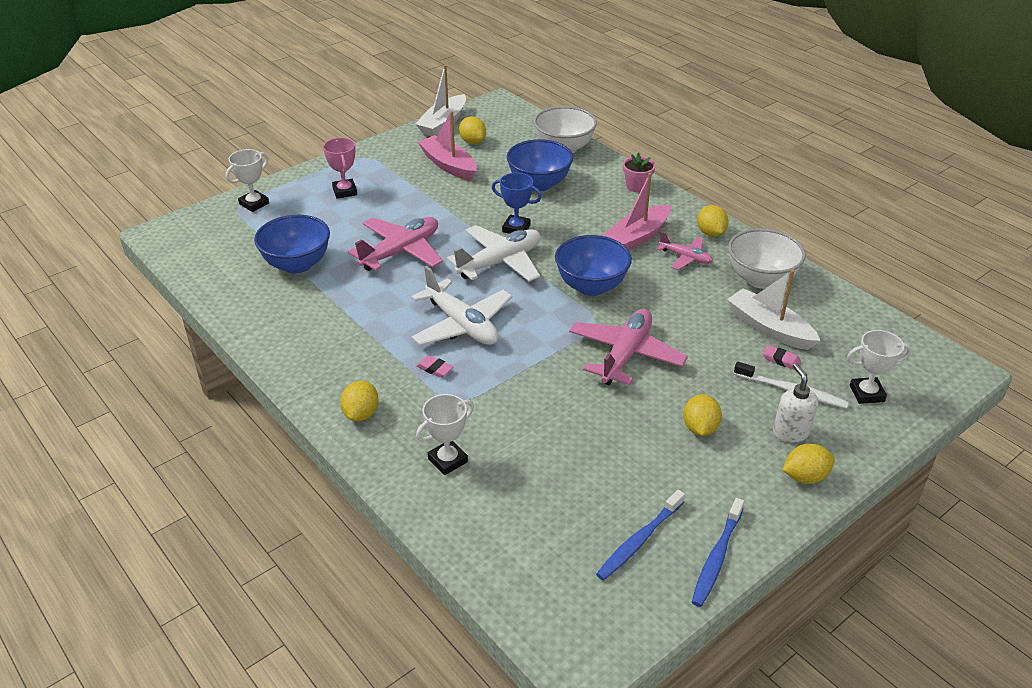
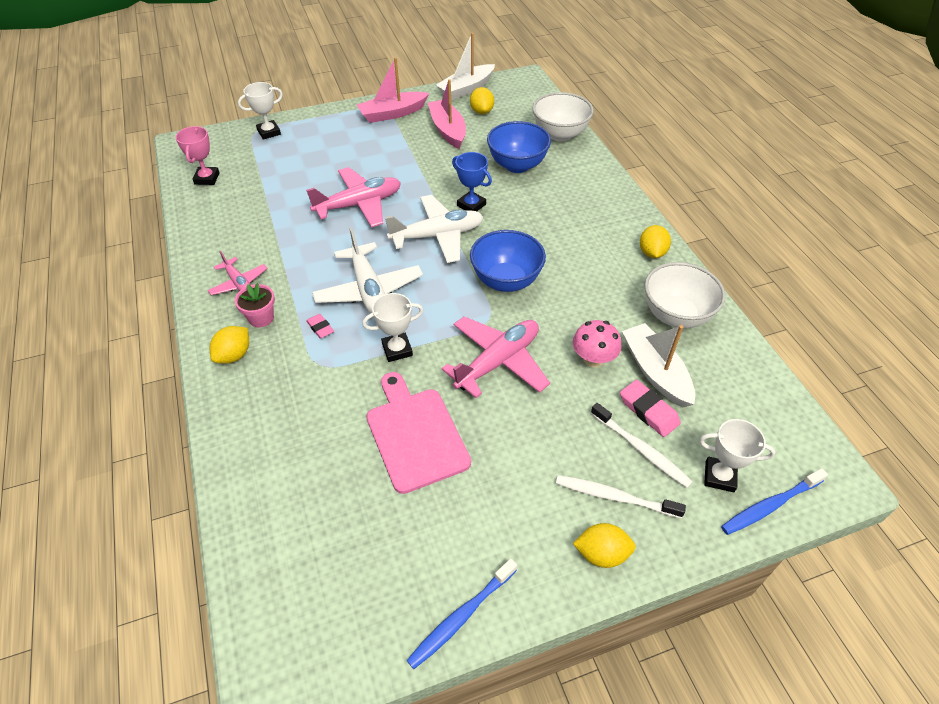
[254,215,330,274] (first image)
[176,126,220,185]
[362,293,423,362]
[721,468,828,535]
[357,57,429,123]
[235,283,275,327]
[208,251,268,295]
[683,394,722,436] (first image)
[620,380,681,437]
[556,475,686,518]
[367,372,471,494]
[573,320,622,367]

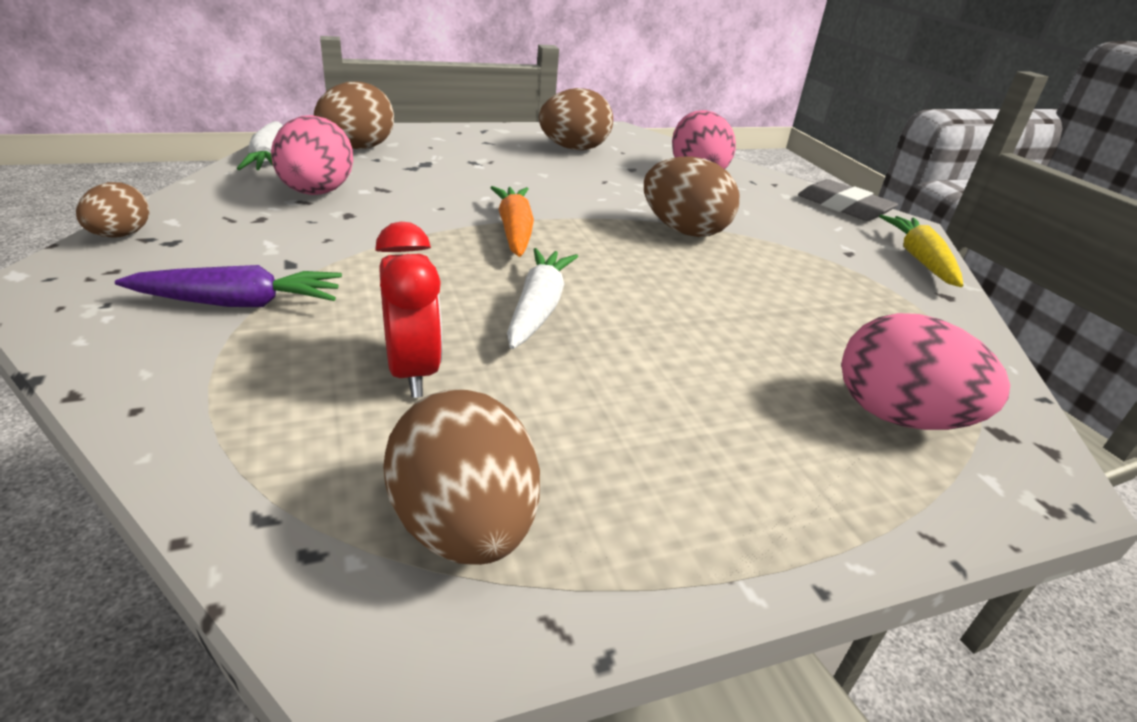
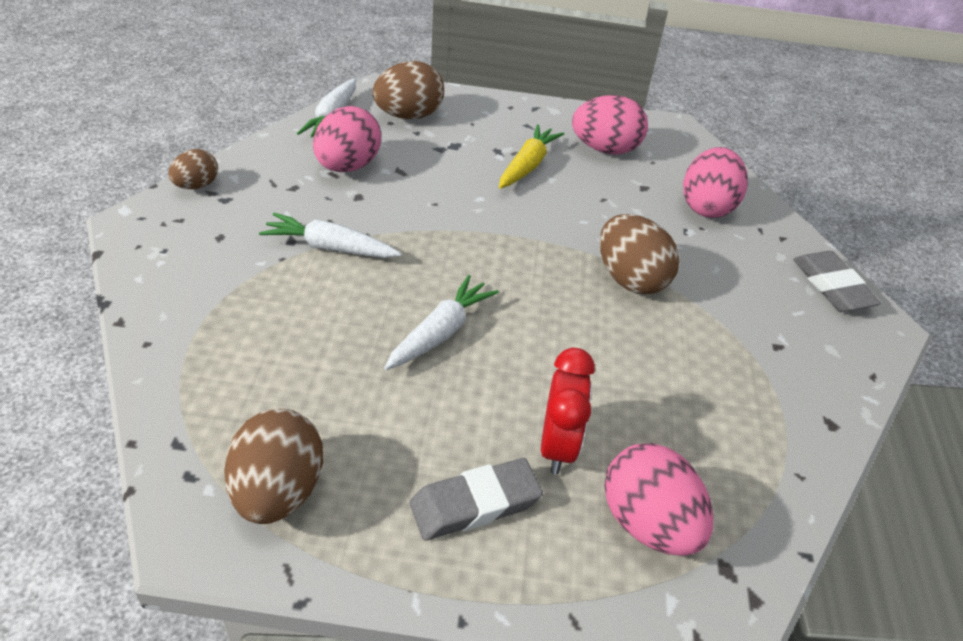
[115,265,342,307] (first image)
[541,348,595,474]
[490,186,534,257] (first image)
[572,95,648,155]
[499,124,564,189]
[259,213,401,258]
[410,458,543,540]

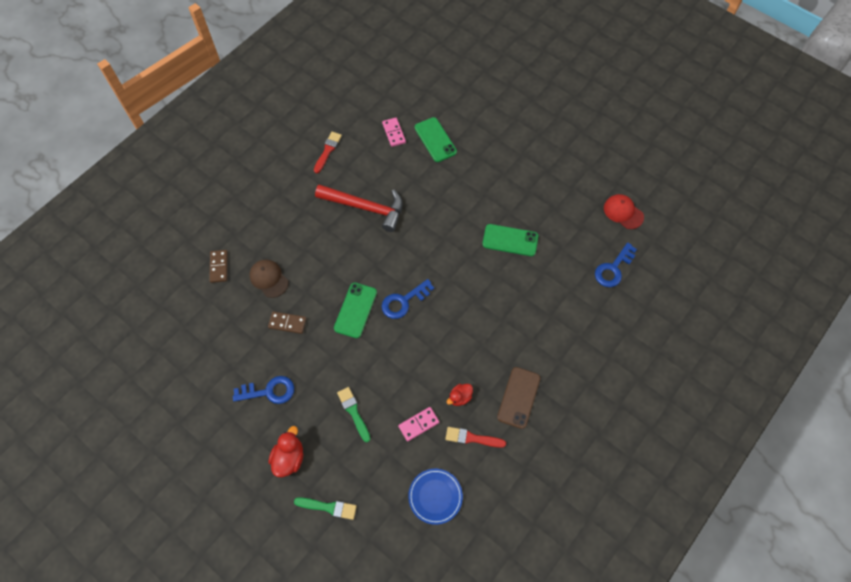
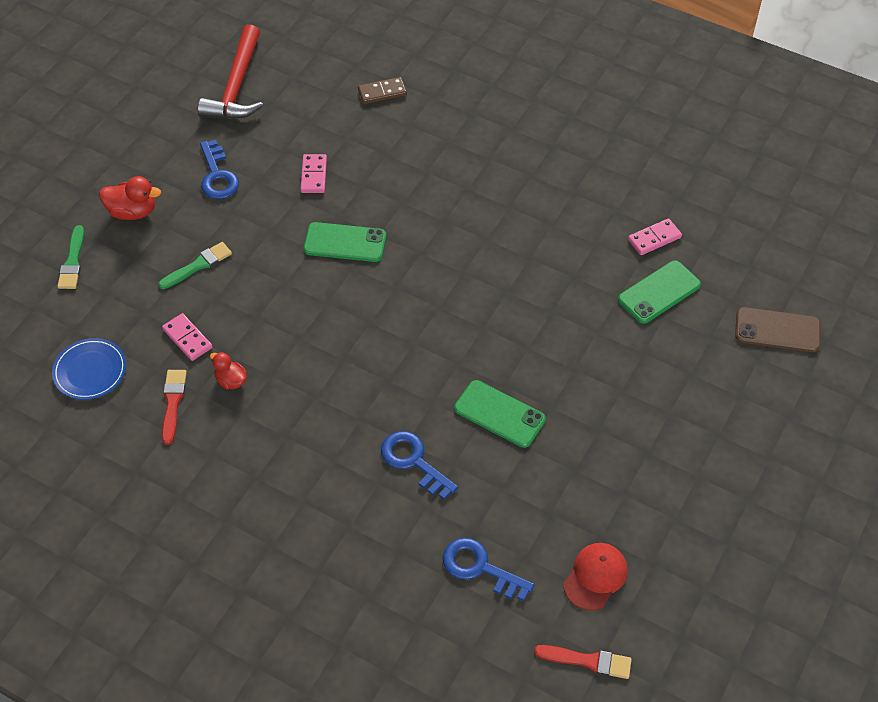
[250,260,288,298] (first image)
[300,154,327,193]
[534,645,632,679]
[198,24,263,119]
[381,431,458,499]
[454,380,546,448]
[735,307,820,352]

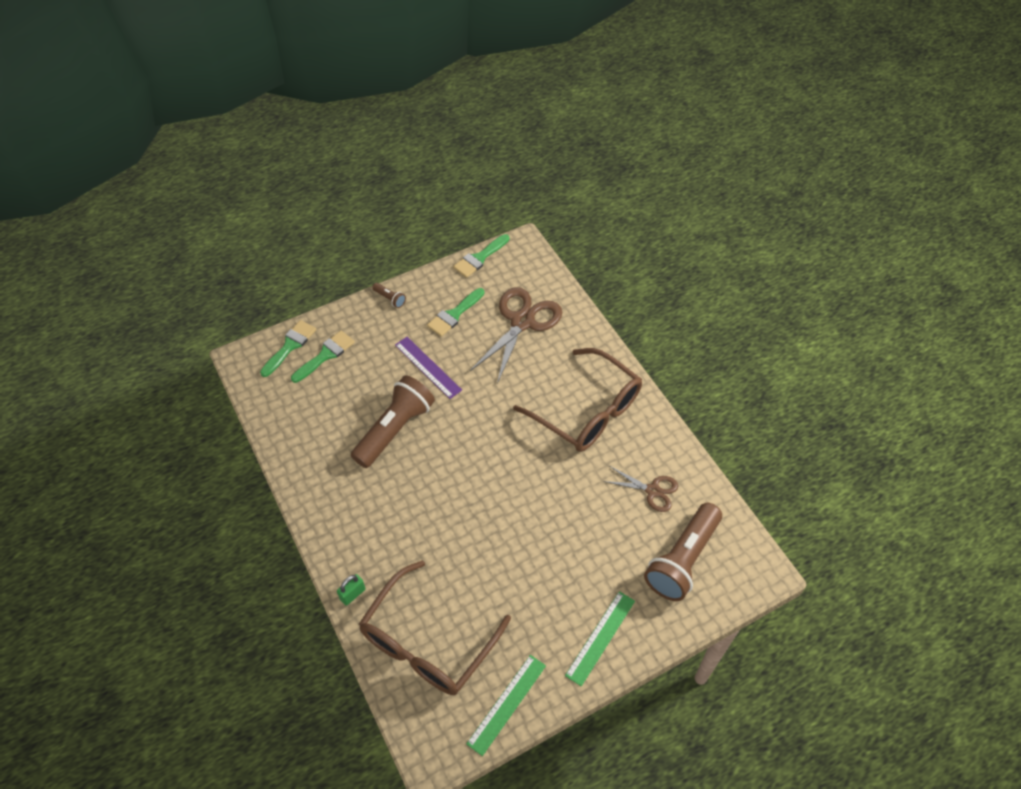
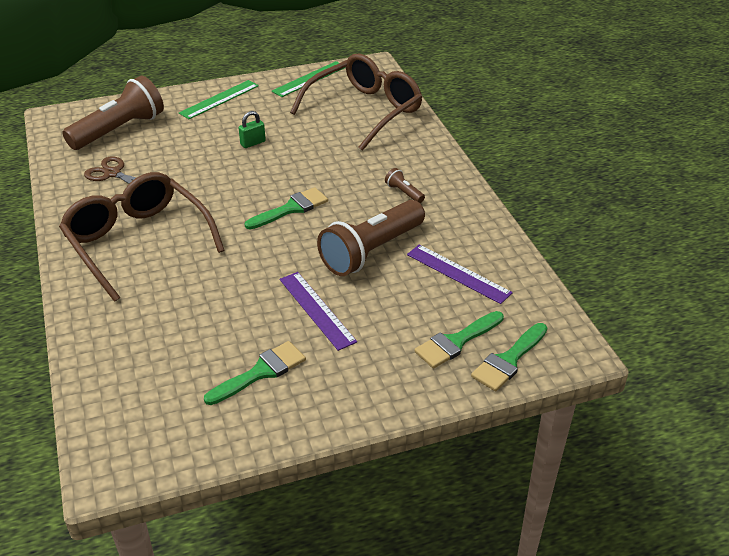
[239,111,266,148]
[385,168,425,203]
[245,187,328,230]
[470,287,562,384] (first image)
[407,244,513,304]

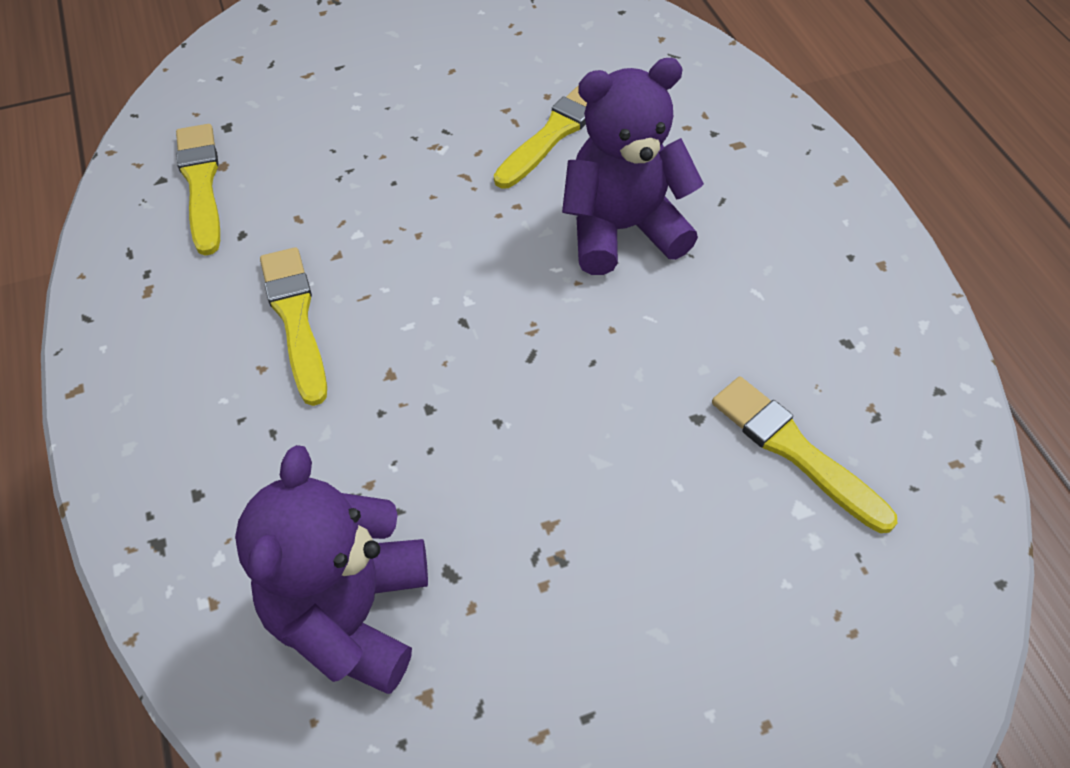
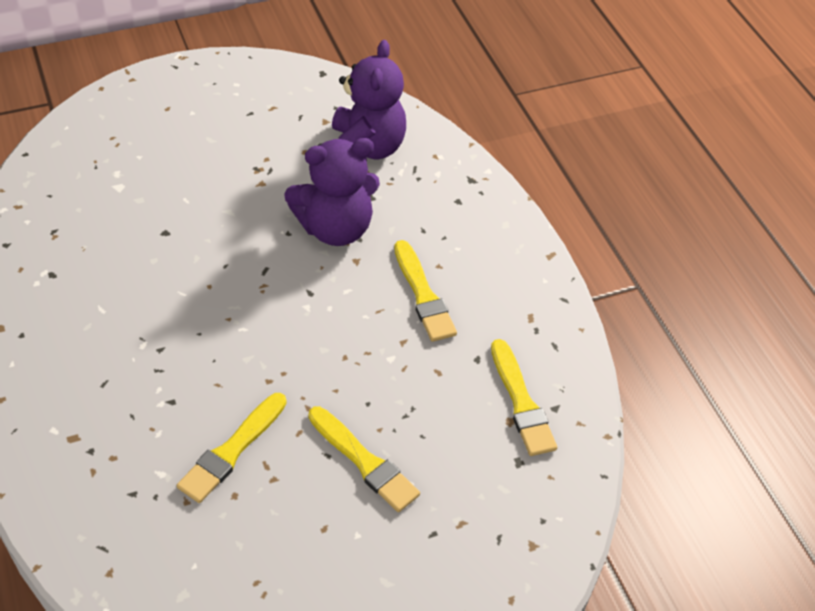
[284,138,380,246]
[308,406,420,512]

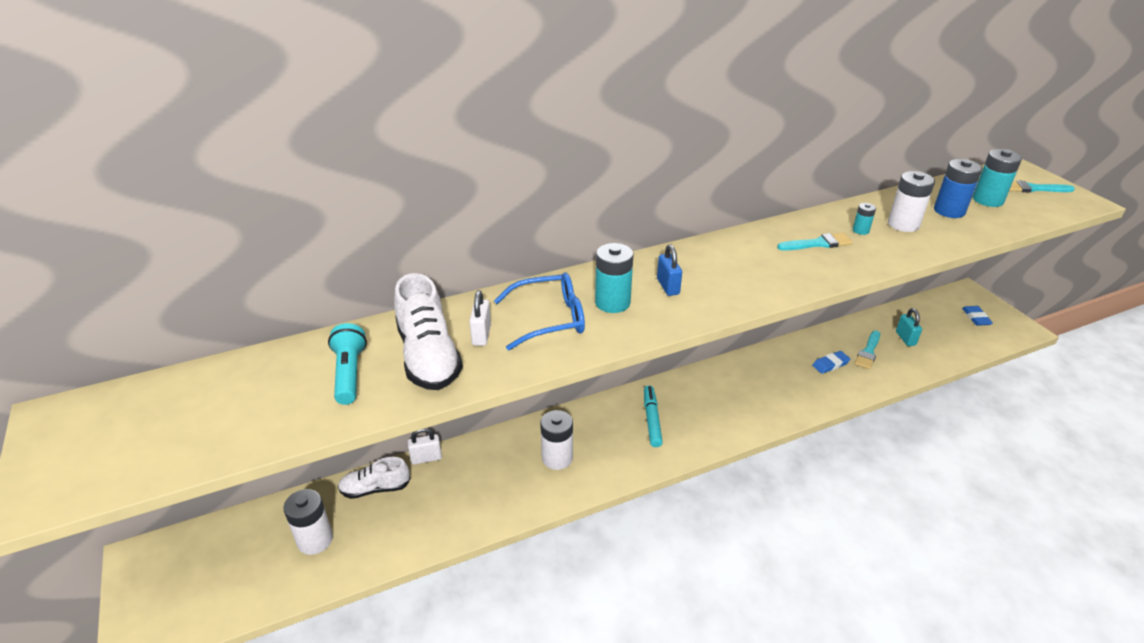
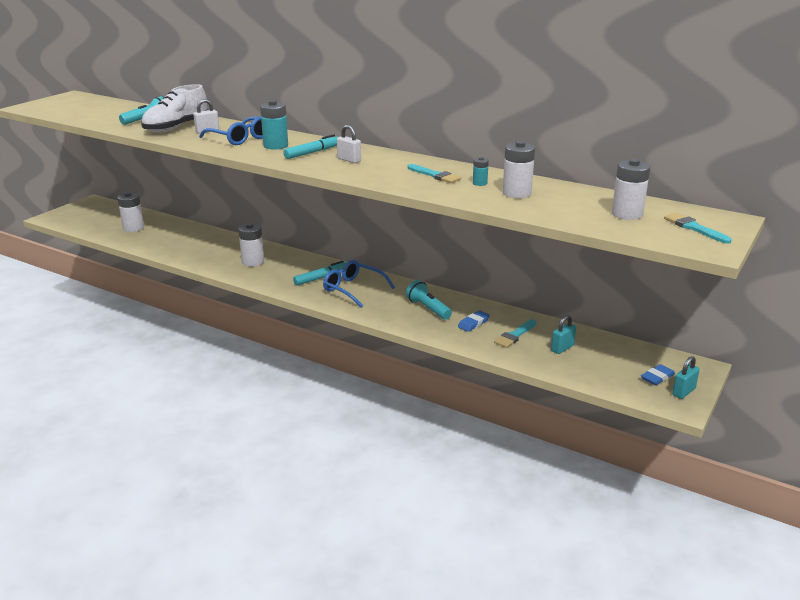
[338,457,410,499] (first image)
[337,125,361,163]
[283,134,338,159]
[458,310,490,332]
[494,319,536,348]
[934,159,982,218] (first image)
[612,159,650,220]
[323,260,395,308]
[406,280,452,320]
[672,356,700,399]

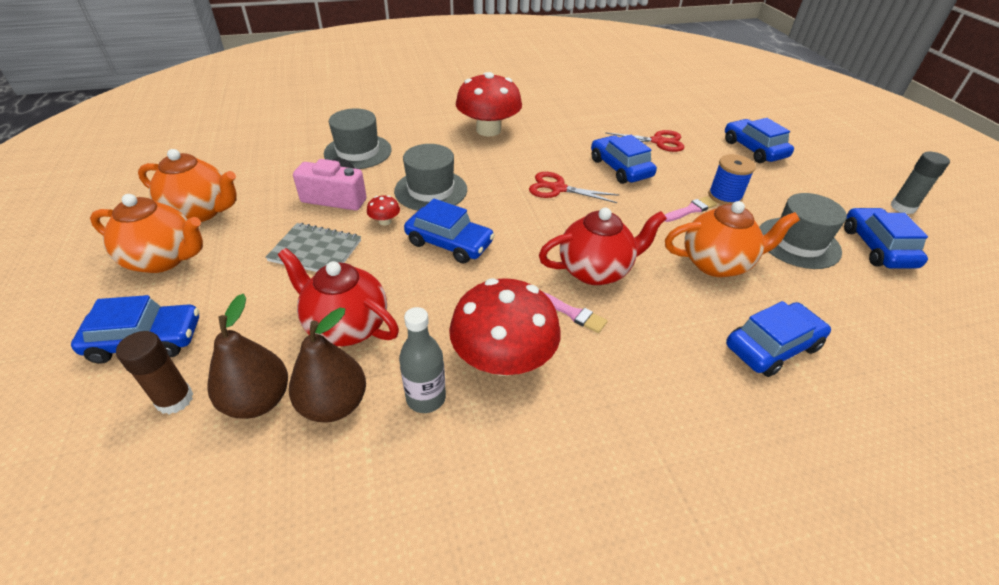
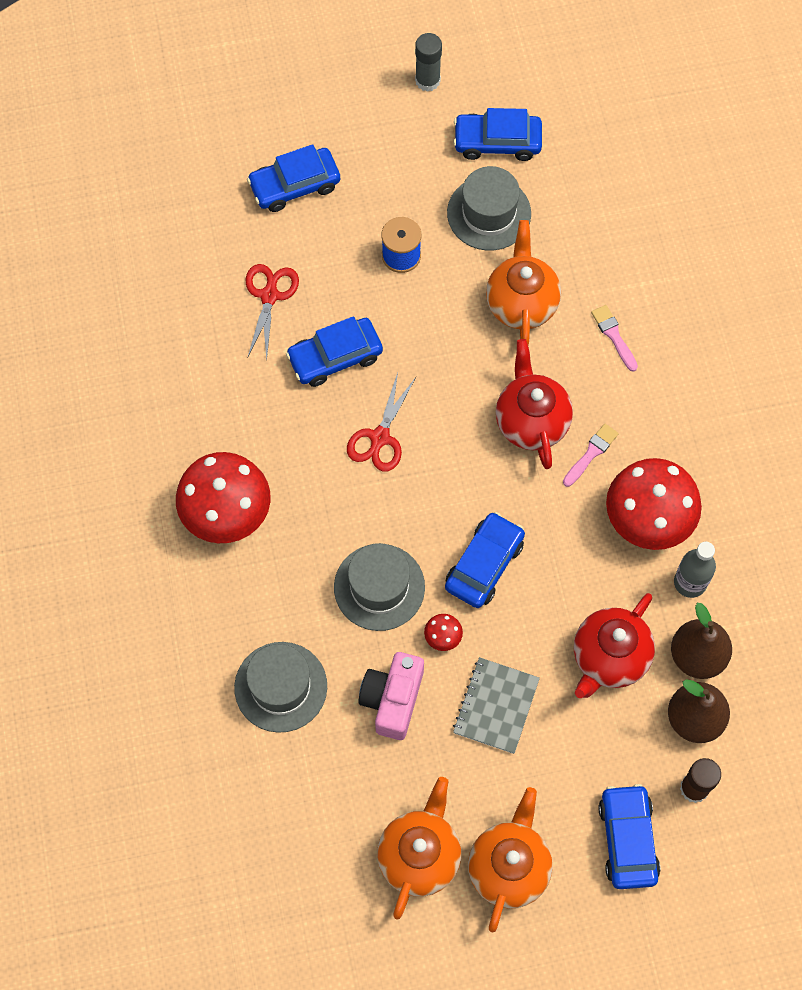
[591,305,638,372]
[726,301,831,377] (first image)

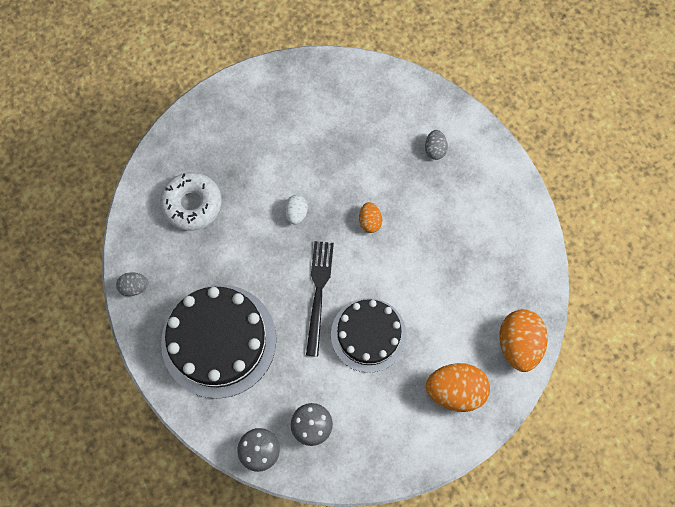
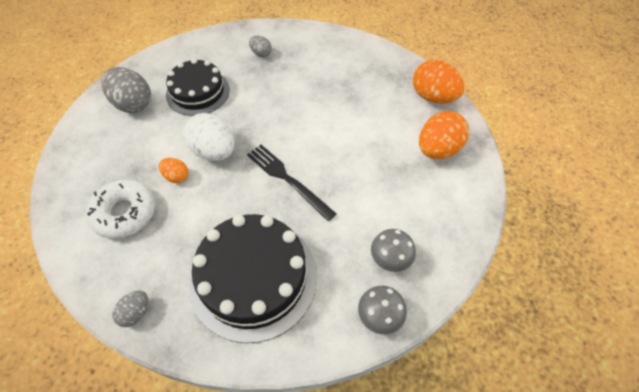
[184,113,234,161]
[166,58,230,116]
[159,158,188,183]
[101,67,151,113]

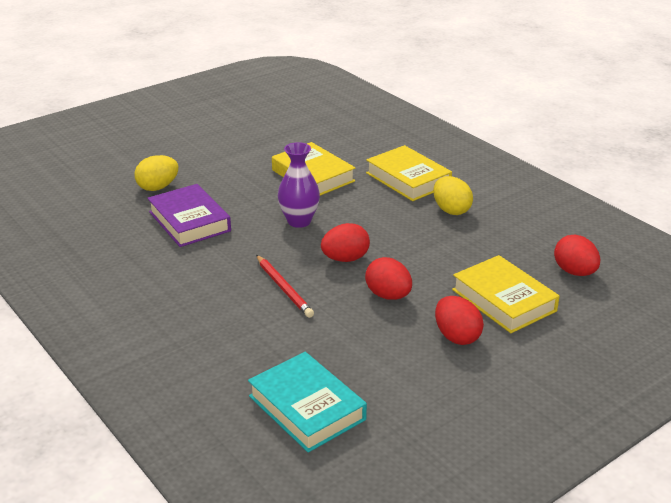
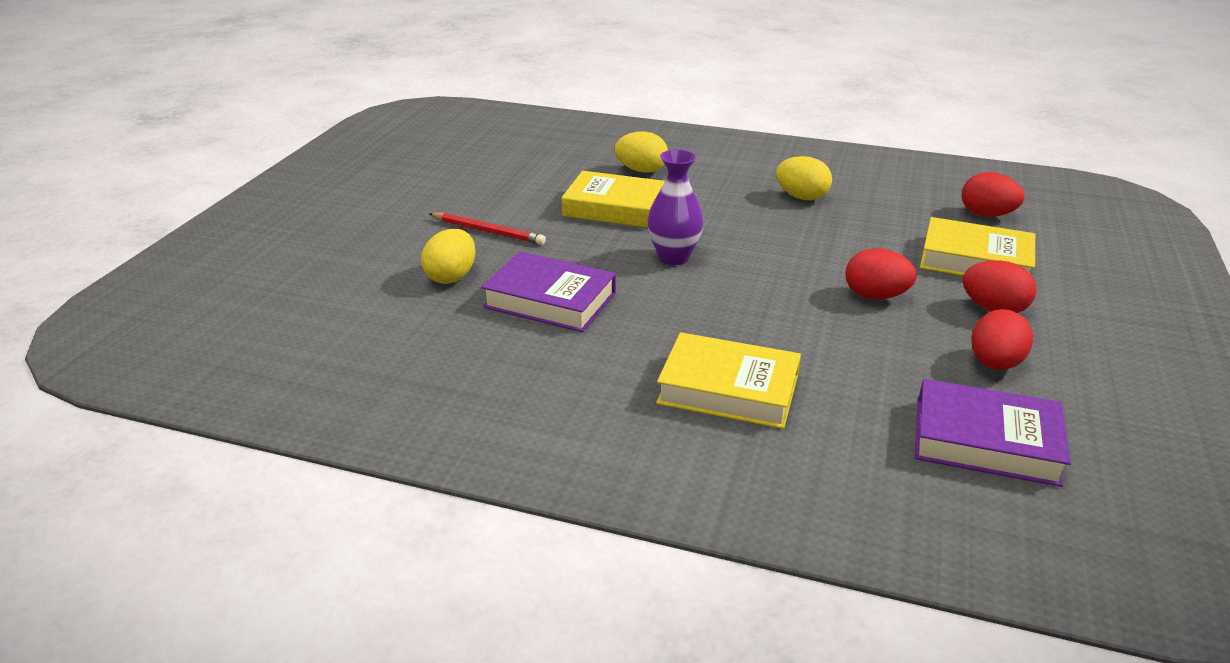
[915,379,1071,487]
[429,213,546,245]
[971,309,1033,370]
[656,332,801,429]
[615,131,668,173]

